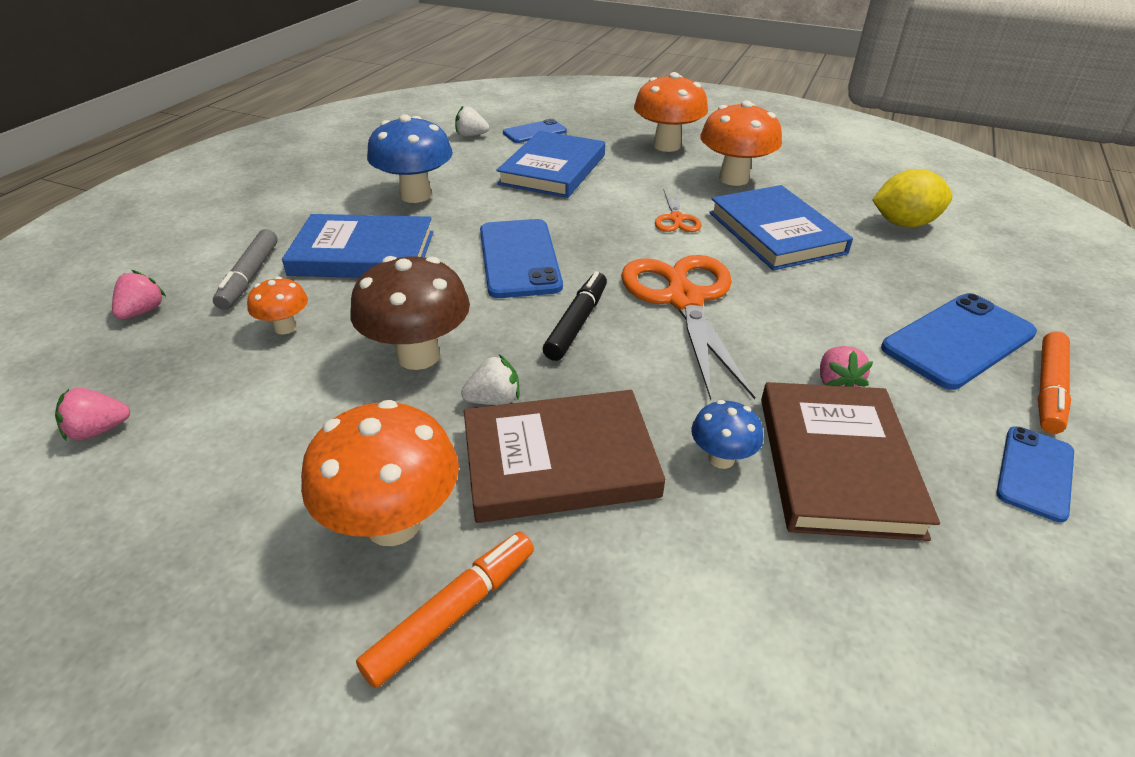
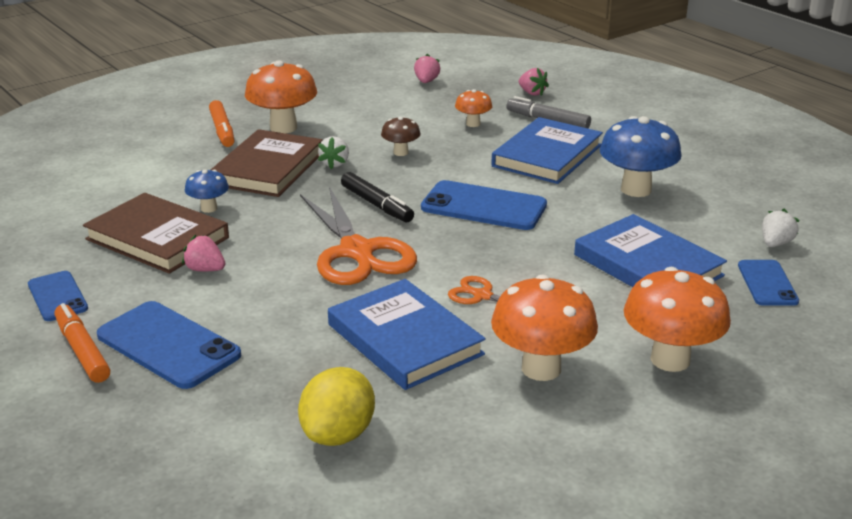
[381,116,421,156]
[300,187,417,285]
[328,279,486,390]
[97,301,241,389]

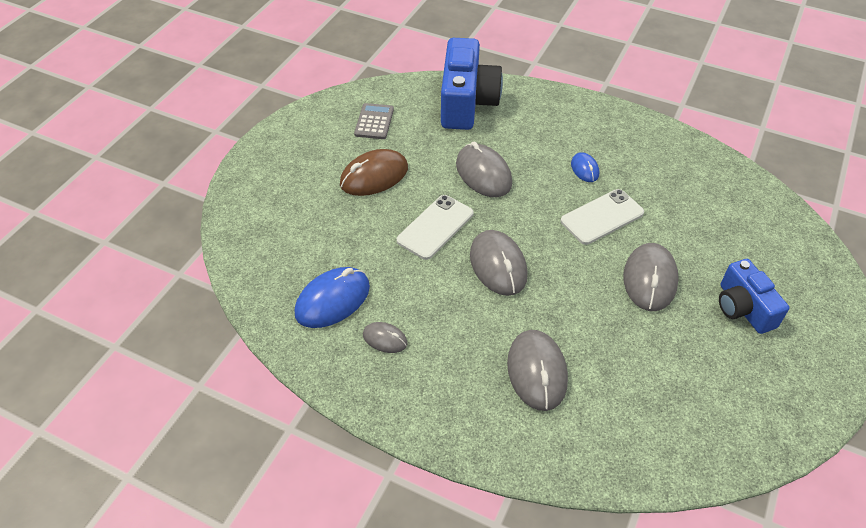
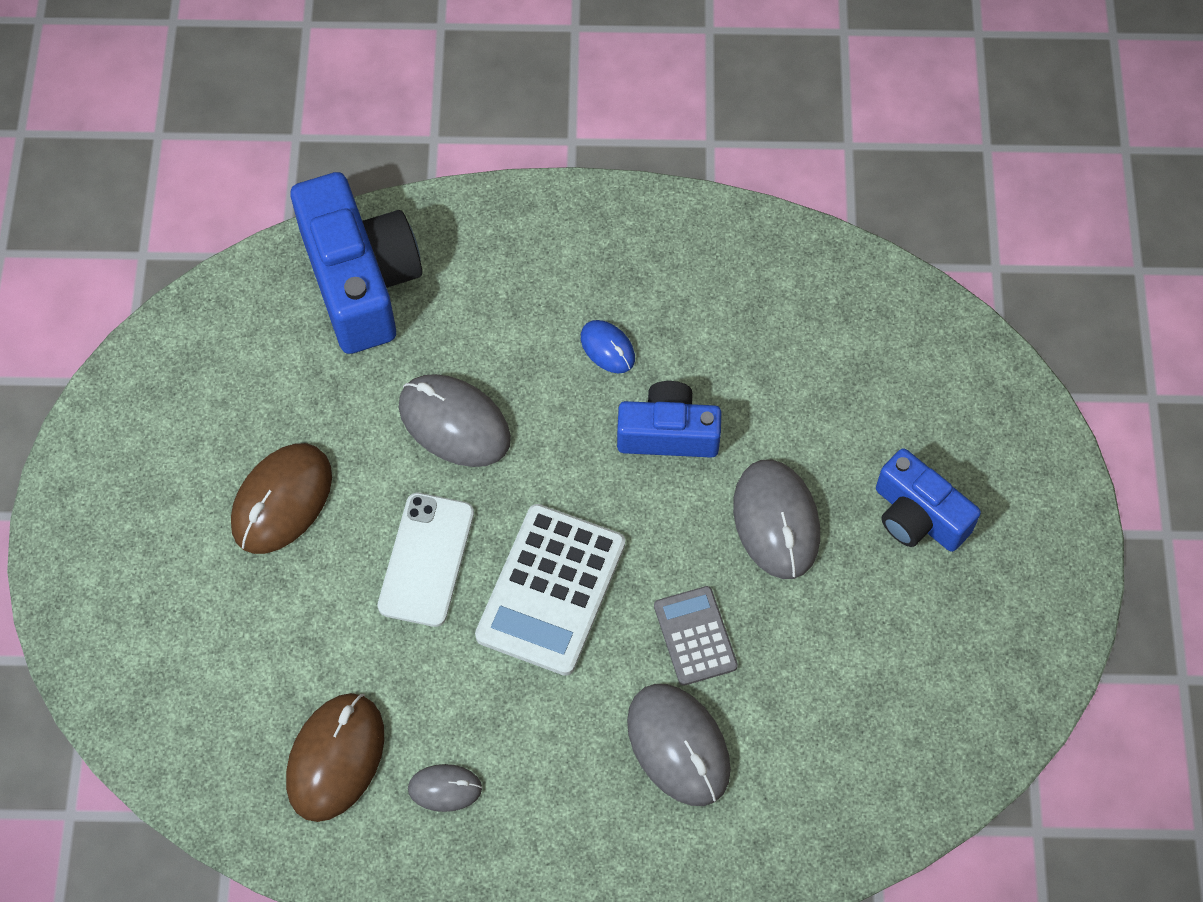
[286,693,384,822]
[654,586,738,686]
[475,504,625,676]
[617,381,721,458]

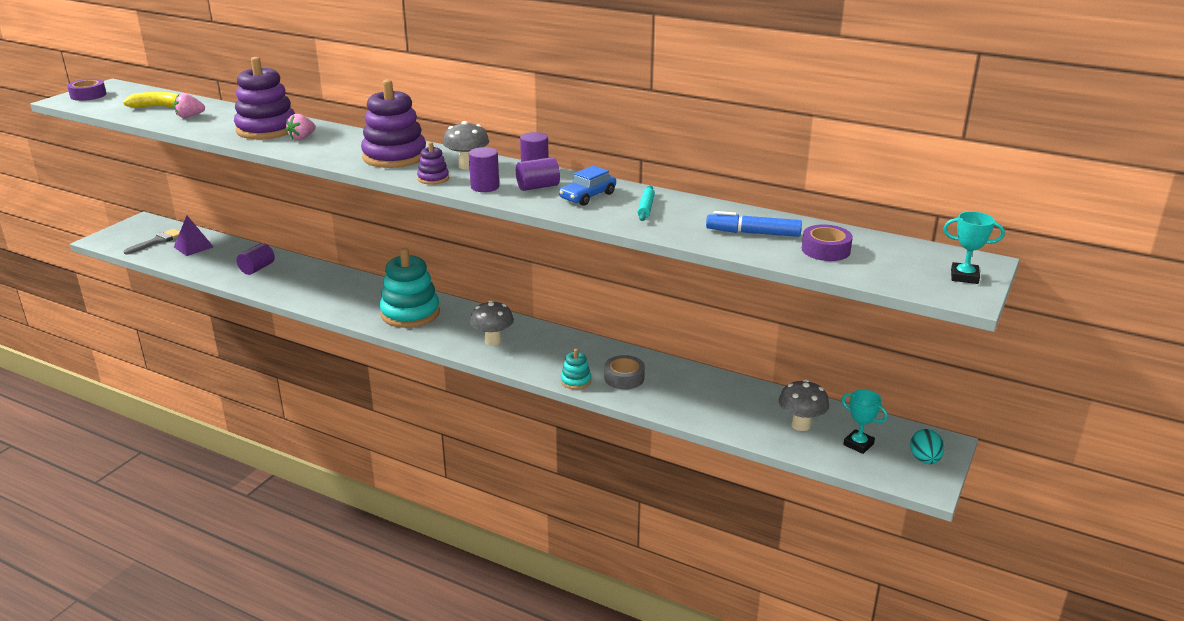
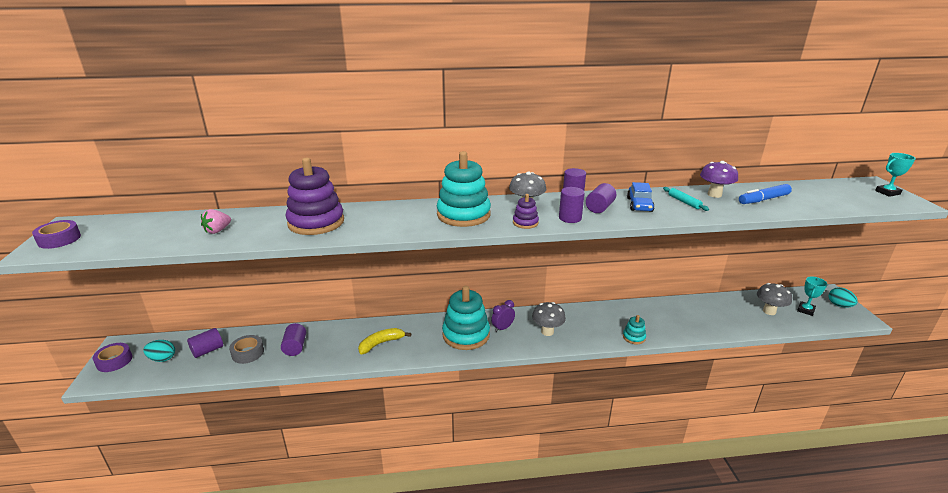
[358,328,411,354]
[143,340,175,362]
[187,328,223,358]
[286,114,316,140] (first image)
[437,151,491,227]
[229,335,264,364]
[93,343,132,372]
[797,276,828,316]
[491,300,515,332]
[700,161,738,198]

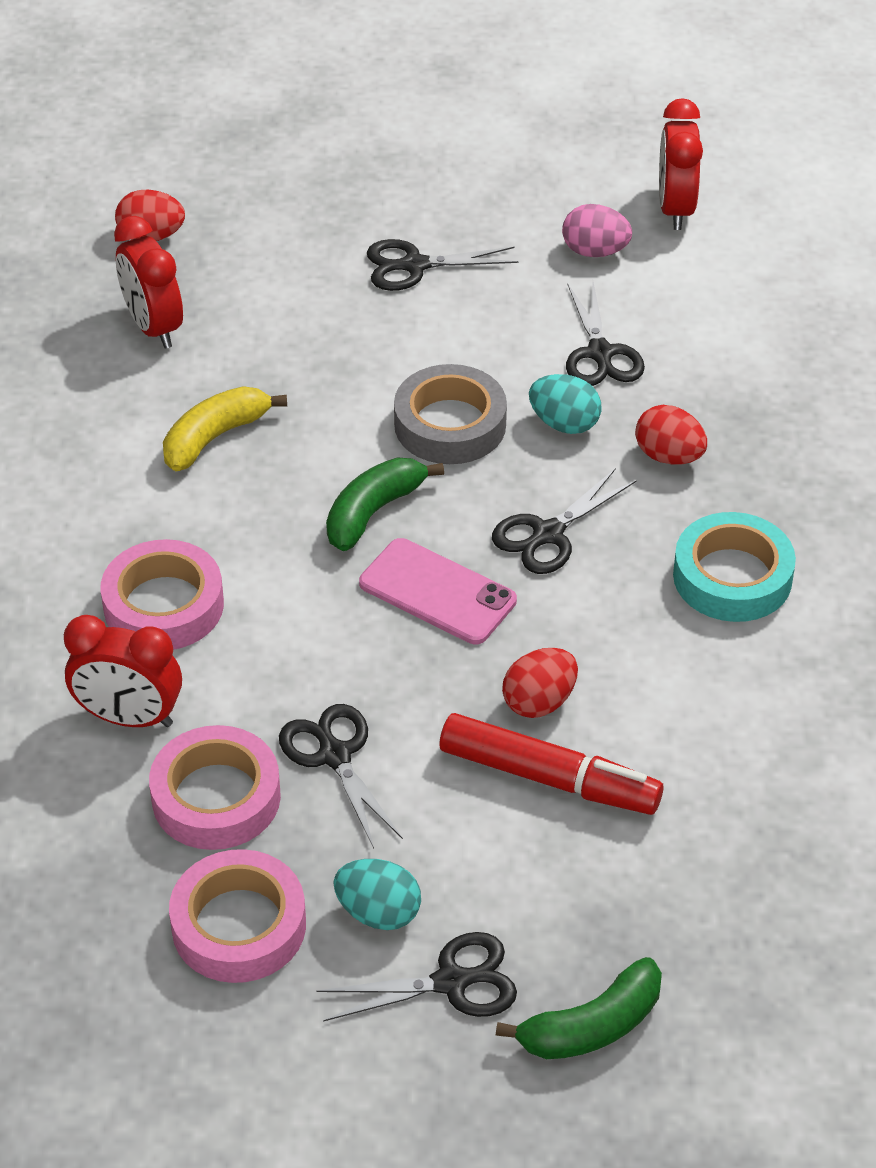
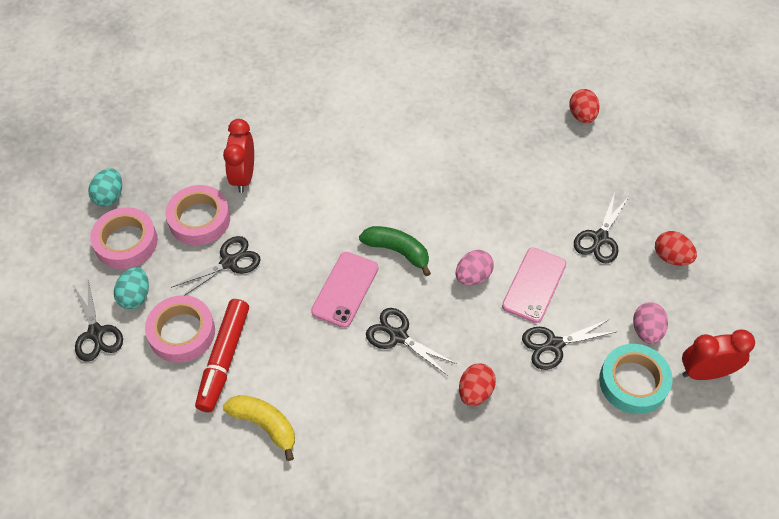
[145,295,215,363]
[114,216,183,349] (first image)
[223,395,295,461]
[574,192,628,263]
[456,250,494,285]
[496,957,662,1059] (first image)
[655,231,697,266]
[88,168,122,207]
[599,344,673,414]
[502,247,566,323]

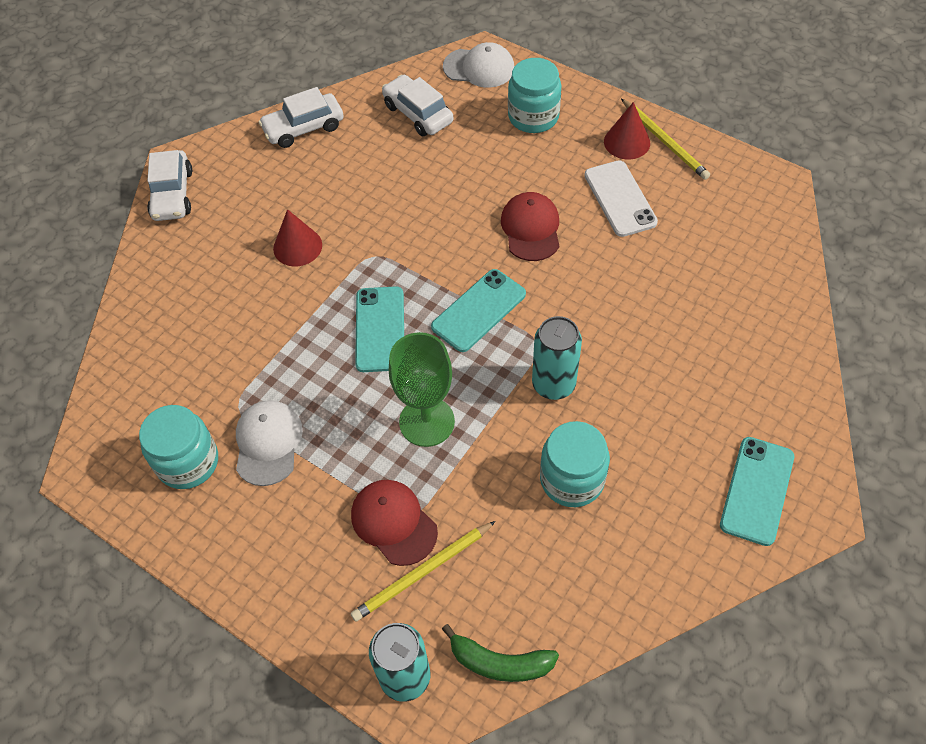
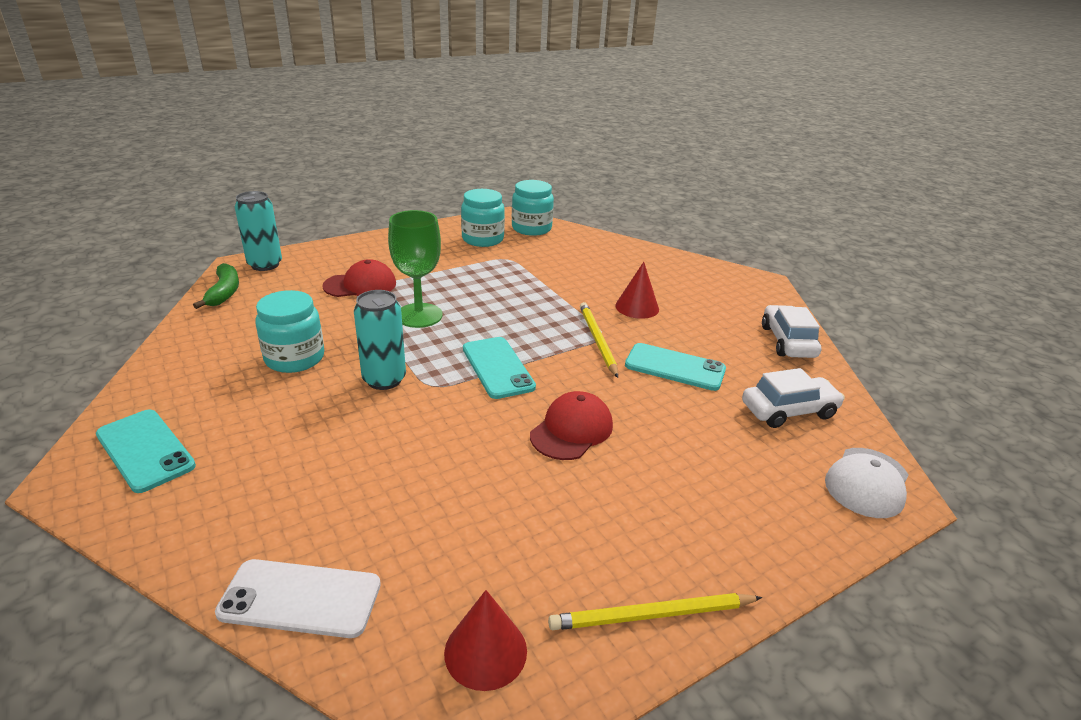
[147,150,192,221] (first image)
[236,400,303,486] (first image)
[580,302,618,378]
[625,343,726,391]
[193,263,239,309]
[530,391,613,460]
[512,180,554,236]
[215,559,381,638]
[444,590,527,691]

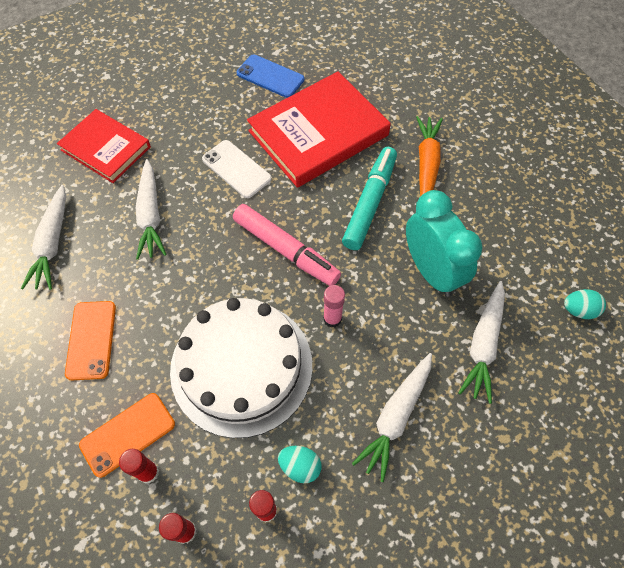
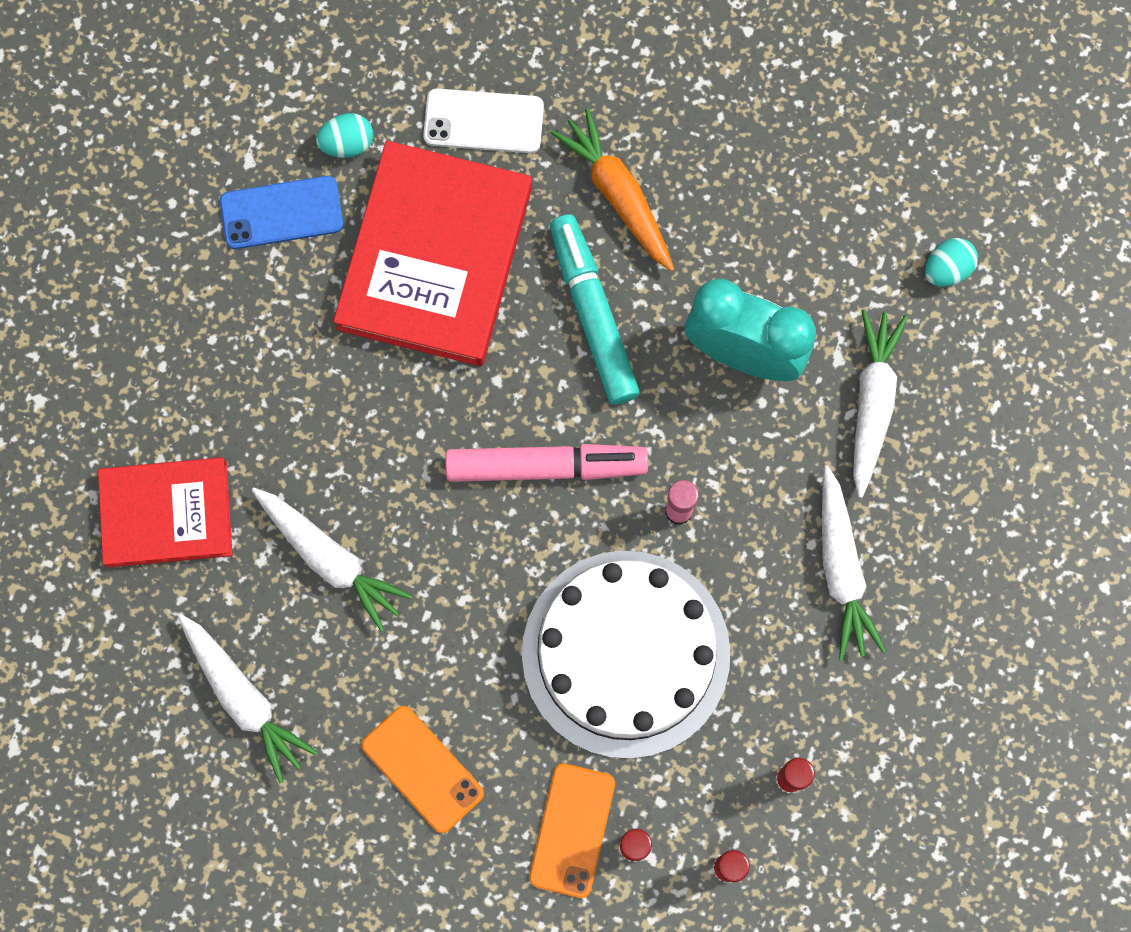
[423,89,544,153]
[316,113,374,158]
[853,309,908,498]

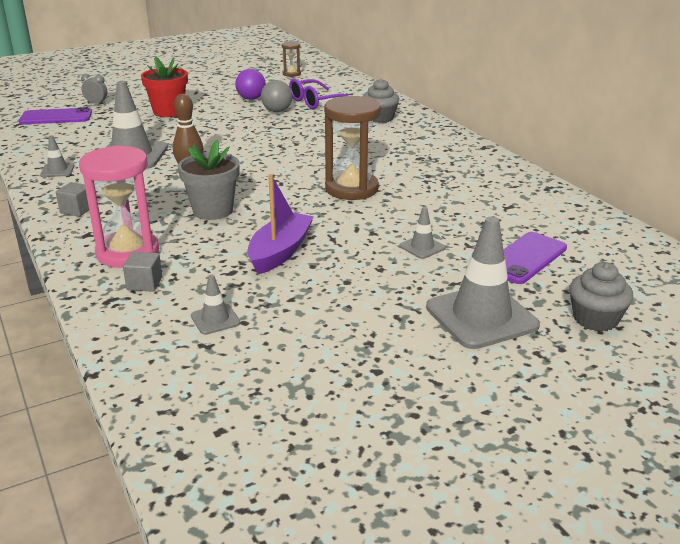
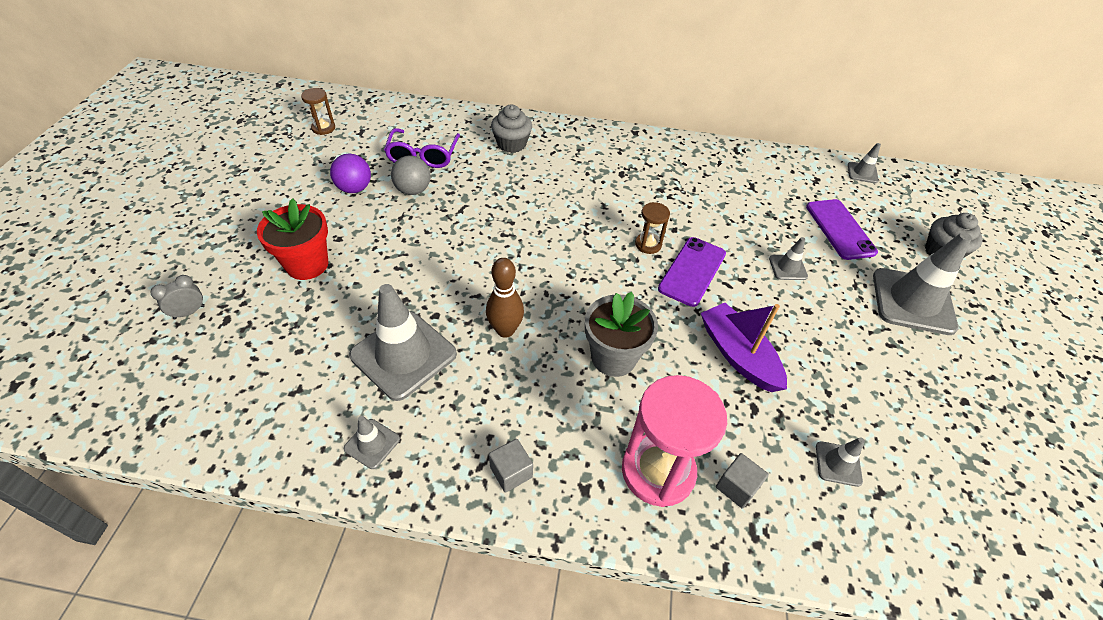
[658,237,726,307]
[635,202,670,254]
[848,143,881,183]

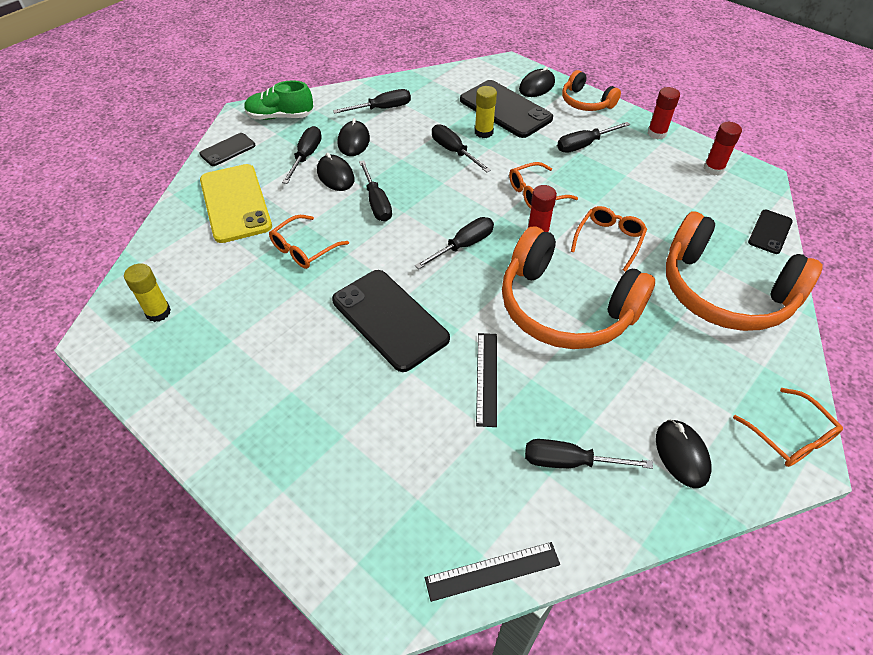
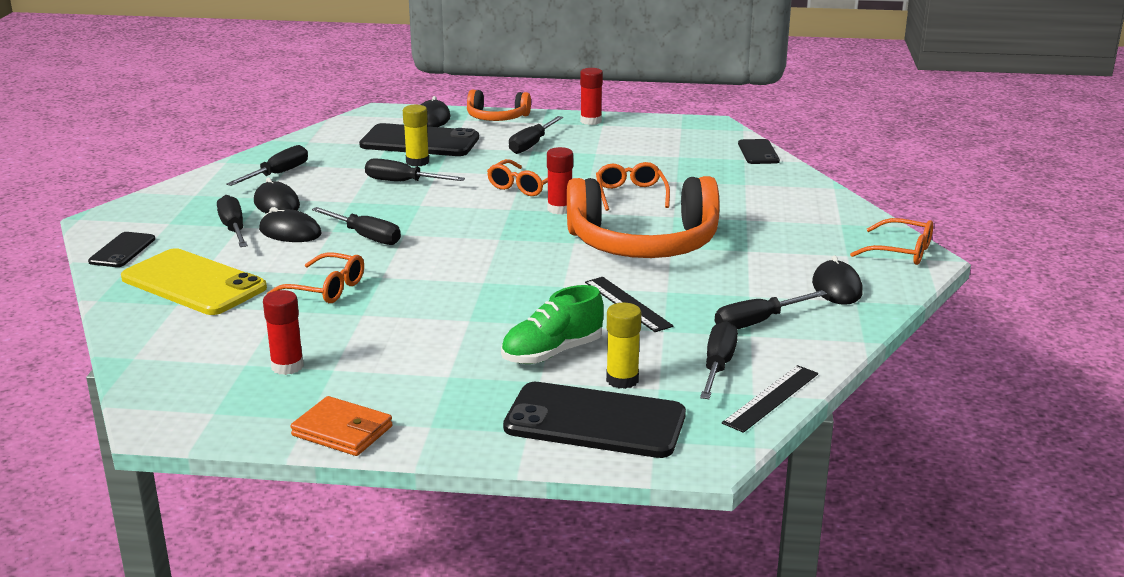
[606,303,641,389]
[501,285,604,364]
[267,252,364,303]
[503,382,686,458]
[700,321,738,399]
[812,255,863,305]
[666,212,823,331] (first image)
[263,290,304,375]
[290,396,393,456]

